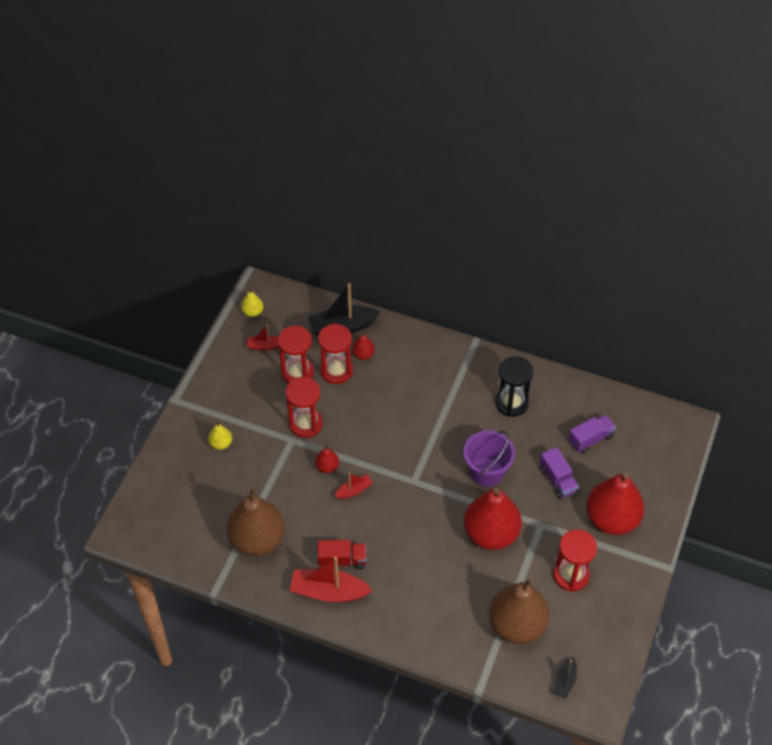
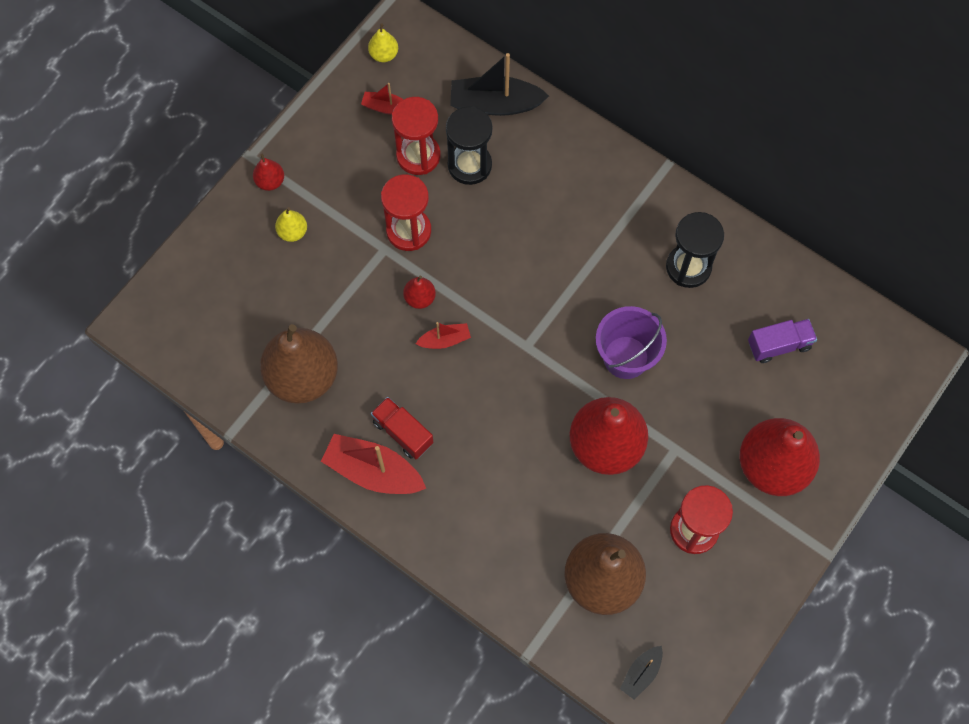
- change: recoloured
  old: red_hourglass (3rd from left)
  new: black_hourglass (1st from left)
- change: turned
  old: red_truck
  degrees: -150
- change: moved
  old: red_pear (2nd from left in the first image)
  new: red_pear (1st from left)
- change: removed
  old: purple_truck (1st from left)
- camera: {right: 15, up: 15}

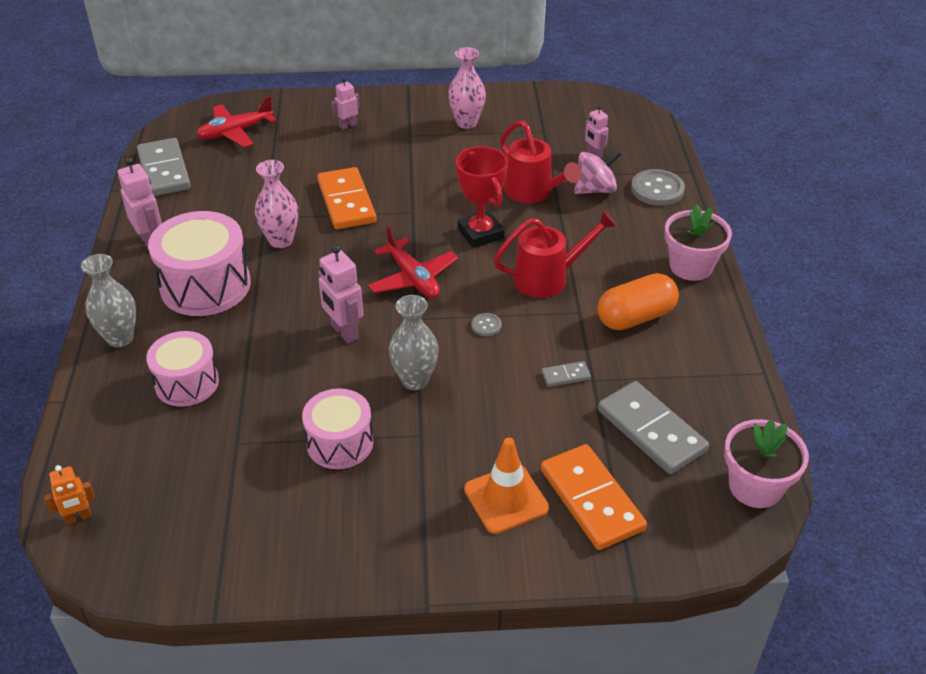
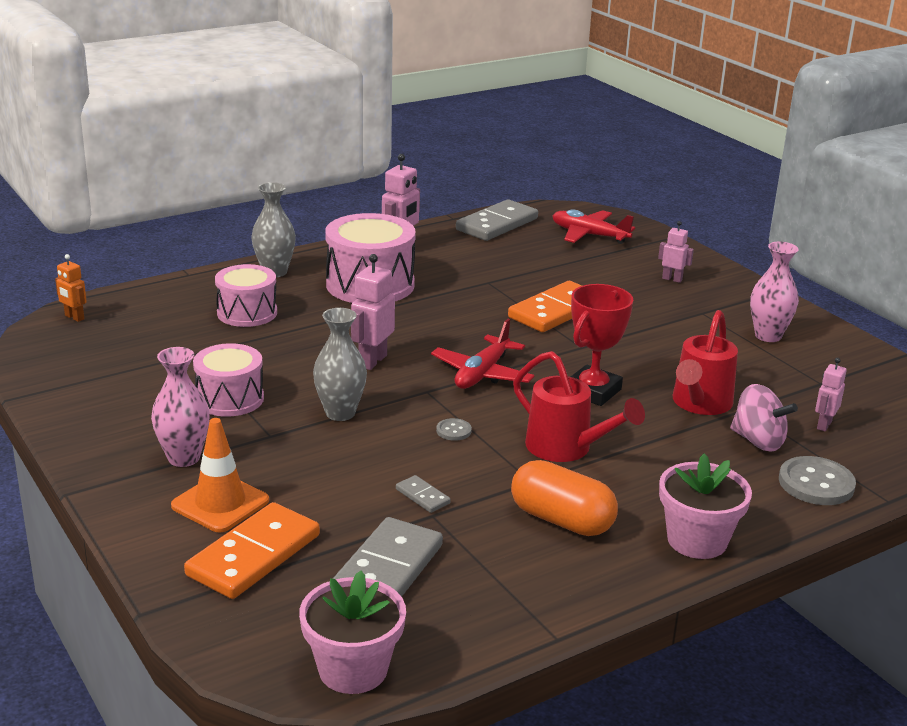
- change: moved
  old: pink_vase (1st from left)
- camera: {right: 60, up: -15}

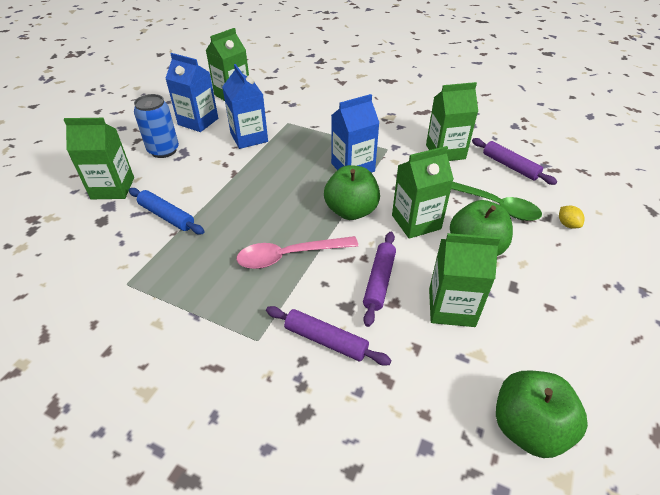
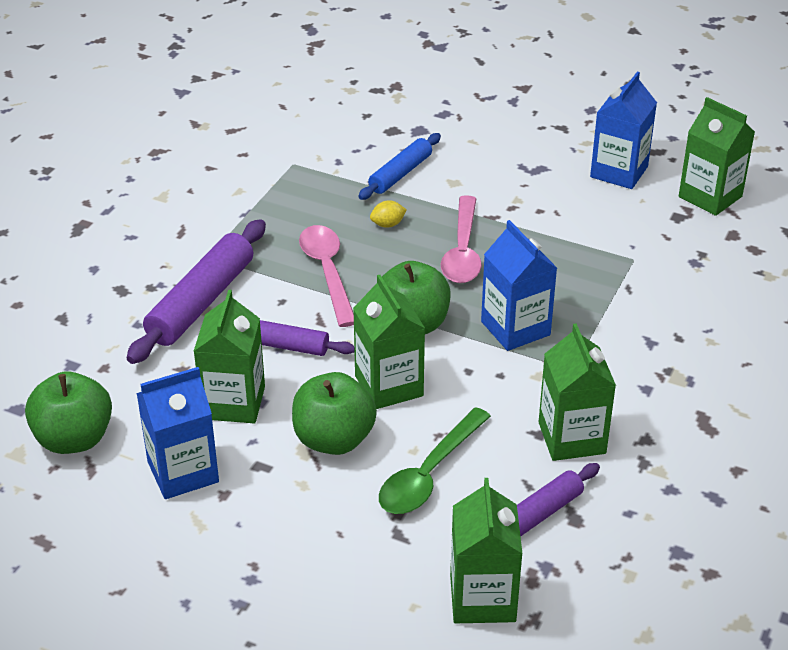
- change: moved
  old: green_carton (1st from left in the first image)
  new: green_carton (3rd from left)
- change: removed
  old: blue_can
- change: moved
  old: blue_carton (2nd from left in the first image)
  new: blue_carton (1st from left)
- change: resized
  old: purple_rolling_pin (1st from left)
  factor: 1.61
- change: moved
  old: yellow_lemon
- change: added
  new: pink_spoon (2nd from left)
- camera: {right: 90, up: -5}

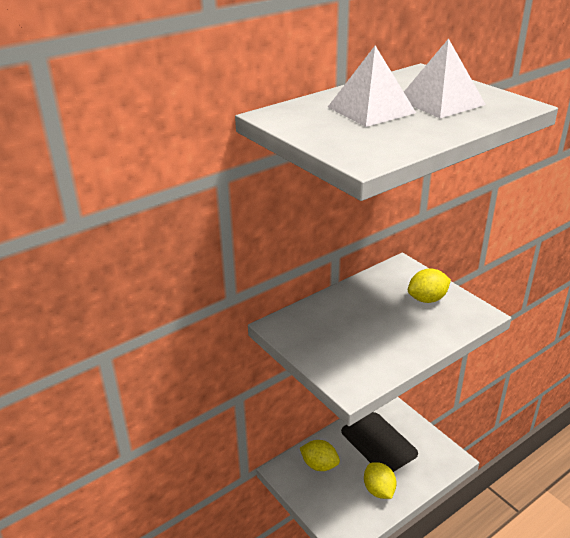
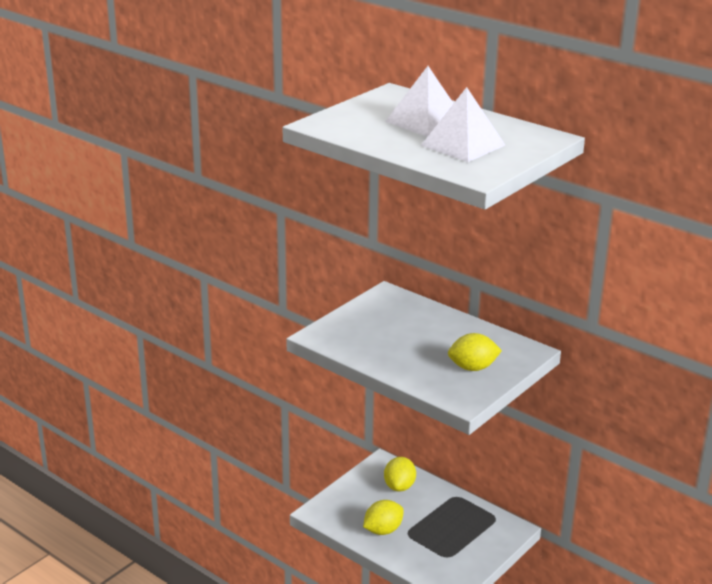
- change: turned
  old: yellow_lemon (3rd from left)
  degrees: -60
- camera: {right: 75, up: -5}

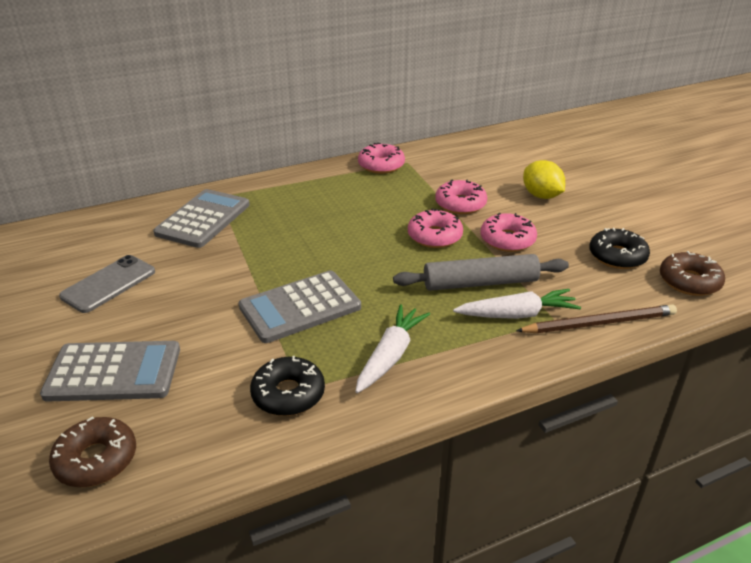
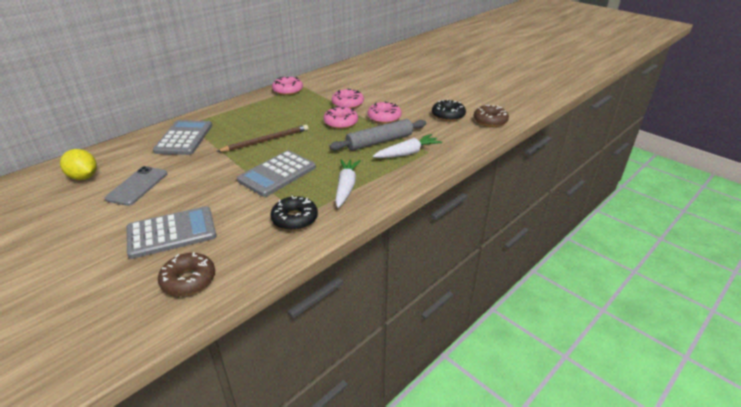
- change: moved
  old: brown_pencil
- change: moved
  old: yellow_lemon
- camera: {right: -20, up: 0}

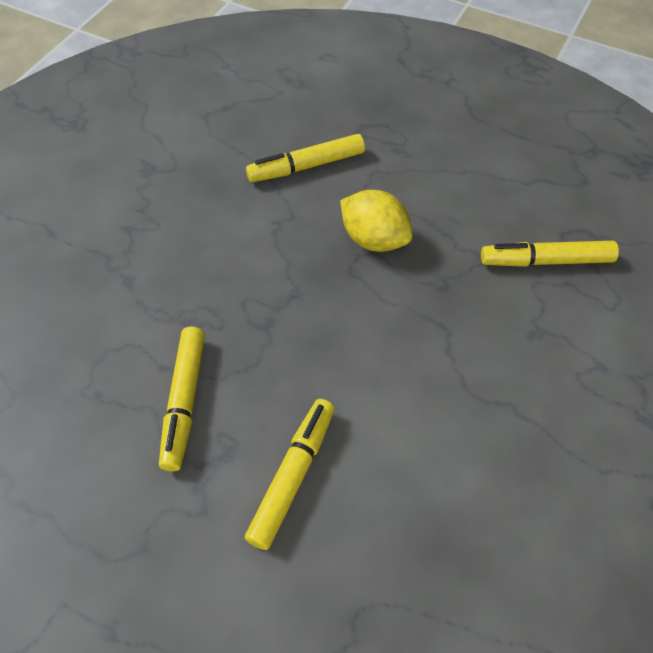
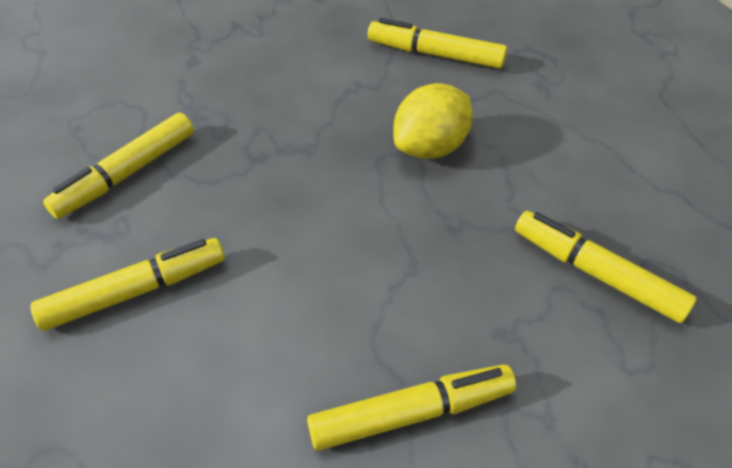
- change: turned
  old: yellow_lemon
  degrees: 60
- change: added
  new: yellow_marker (3rd from left)
- camera: {right: 40, up: -5}

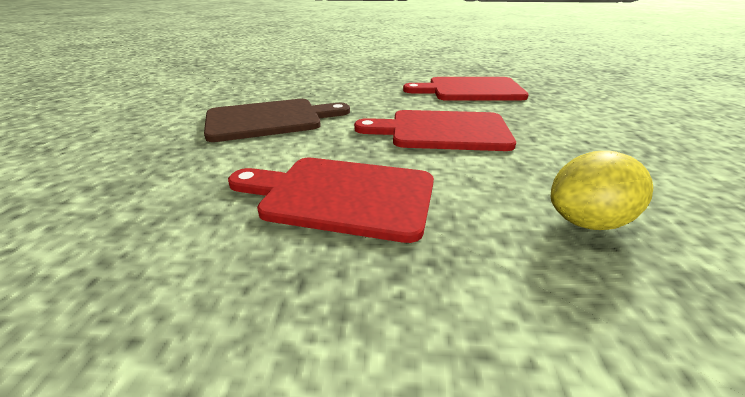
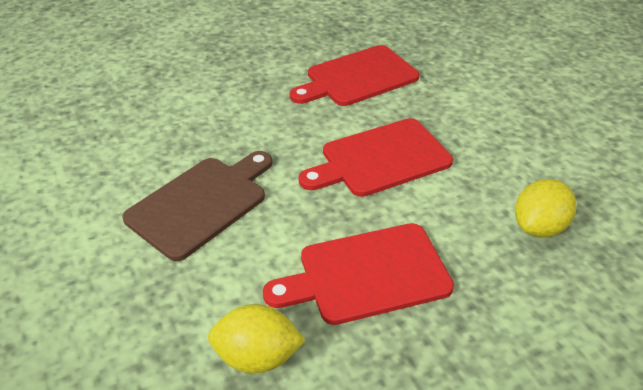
- change: added
  new: yellow_lemon (1st from left)
- camera: {right: -30, up: 10}

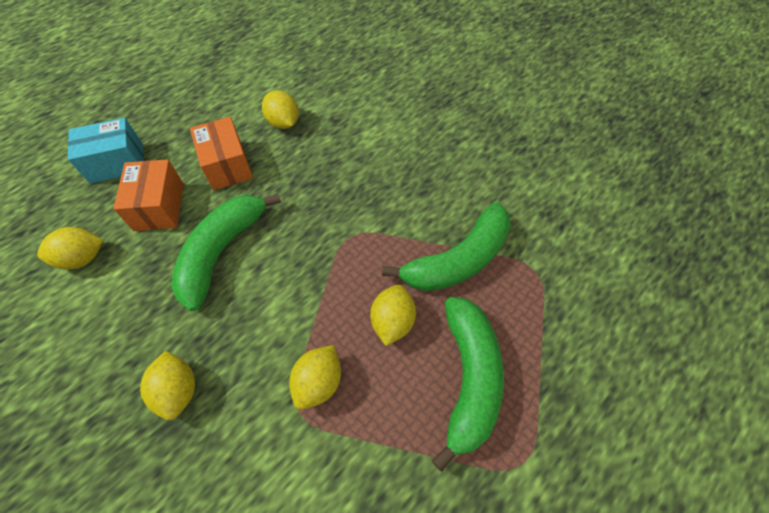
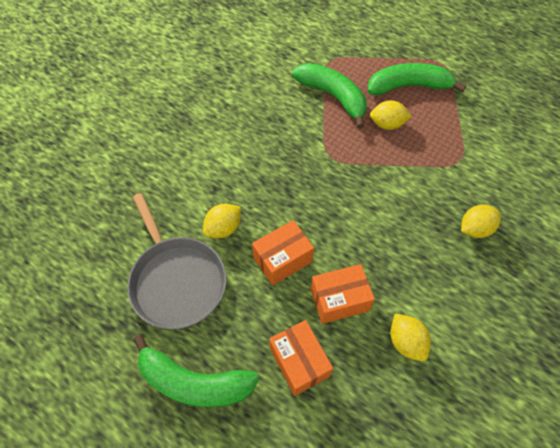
- change: recoloured
  old: turquoise_box
  new: orange_box (2nd from left)
- change: moved
  old: green_banana (1st from left)
- change: removed
  old: yellow_lemon (4th from left)
- change: added
  new: grey_pan
- camera: {right: -100, up: 0}

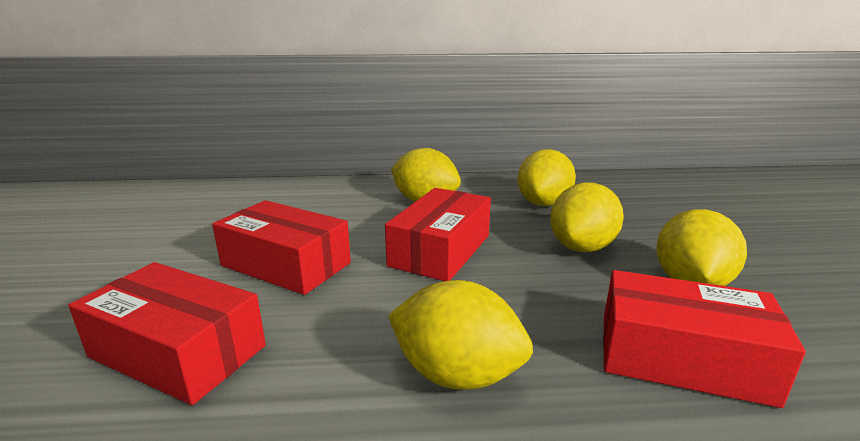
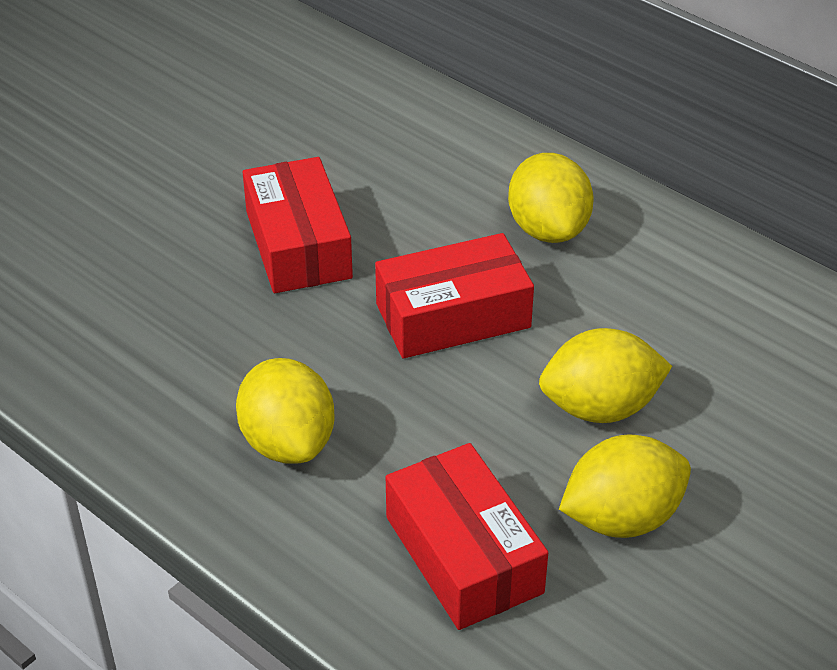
- change: removed
  old: red_box (1st from left)
- change: removed
  old: yellow_lemon (3rd from left)
- camera: {right: 45, up: 20}

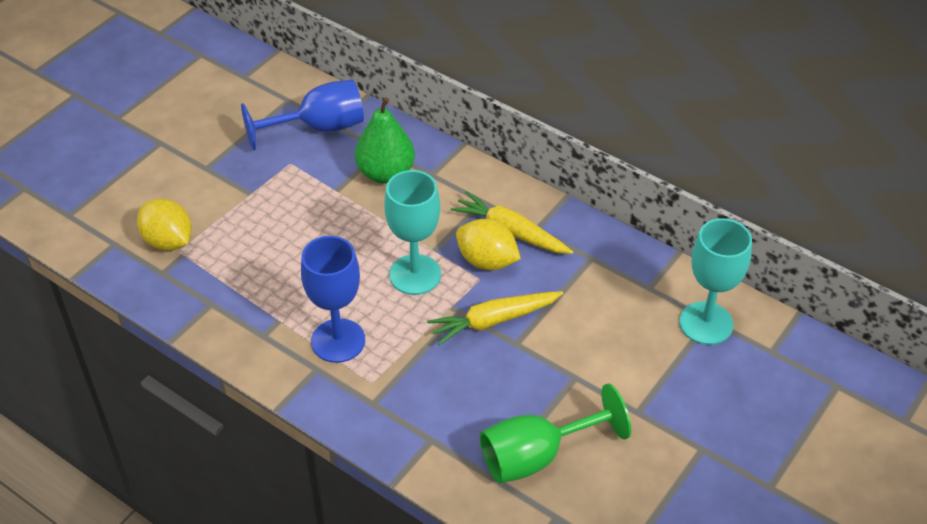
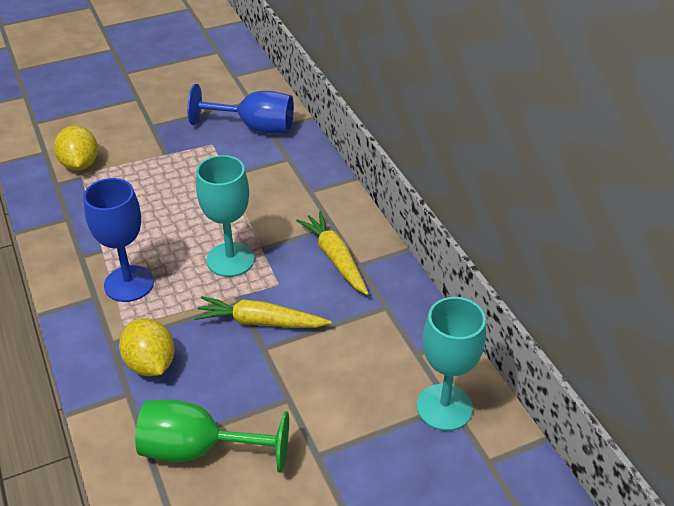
- change: removed
  old: green_pear
- change: moved
  old: yellow_lemon (2nd from left)
- camera: {right: 30, up: -5}

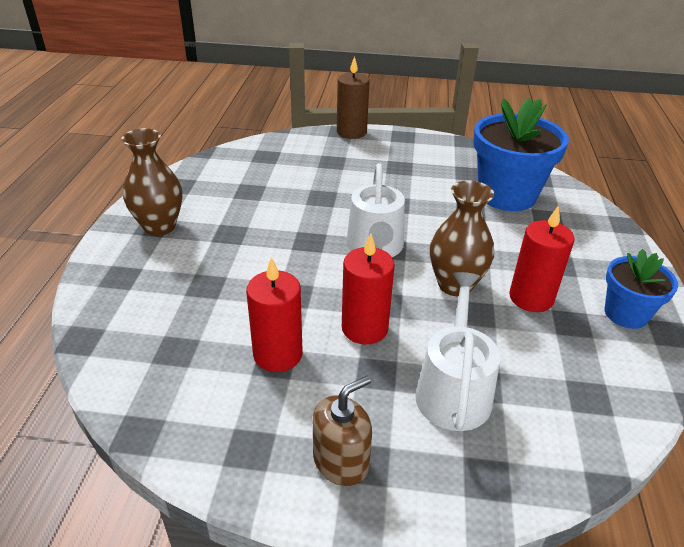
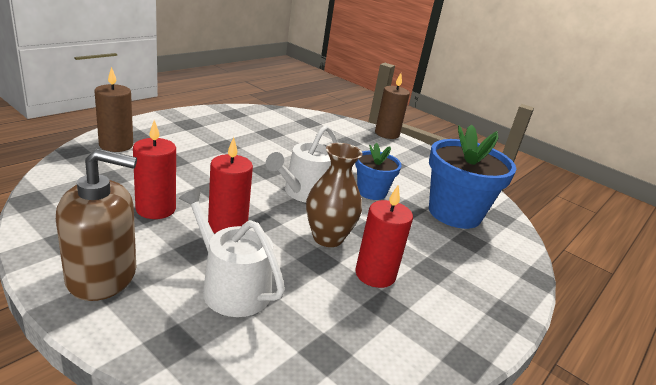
- change: removed
  old: brown_vase (1st from left)
- change: resized
  old: brown_soap_dispenser
  factor: 1.56
- change: turned
  old: white_watering_can (2nd from left in the first image)
  degrees: -90
- change: moved
  old: blue_flower_pot (2nd from left in the first image)
  new: blue_flower_pot (1st from left)
- change: added
  new: brown_candle (1st from left)
- camera: {right: 30, up: -10}

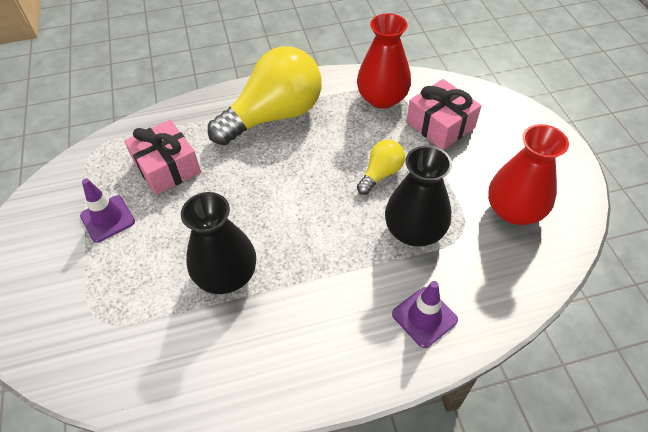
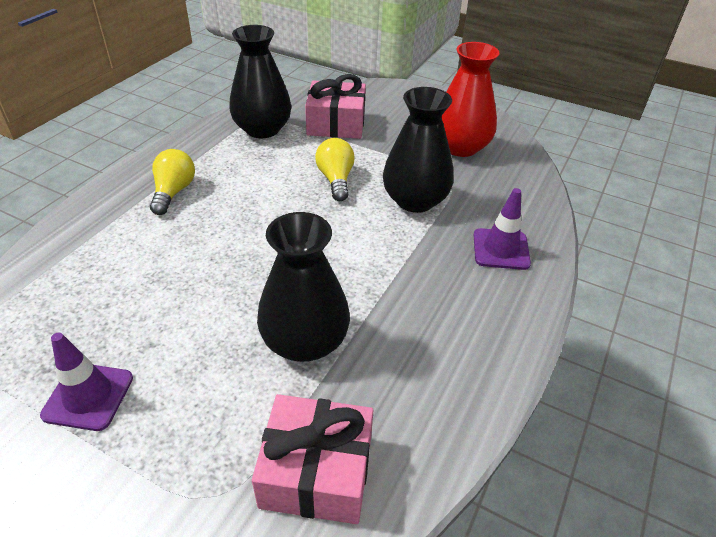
- change: moved
  old: pink_gift (1st from left)
- change: resized
  old: yellow_light_bulb (1st from left)
  factor: 0.47
- change: recoloured
  old: red_vase (1st from left)
  new: black_vase (1st from left)
- camera: {right: -50, up: -10}

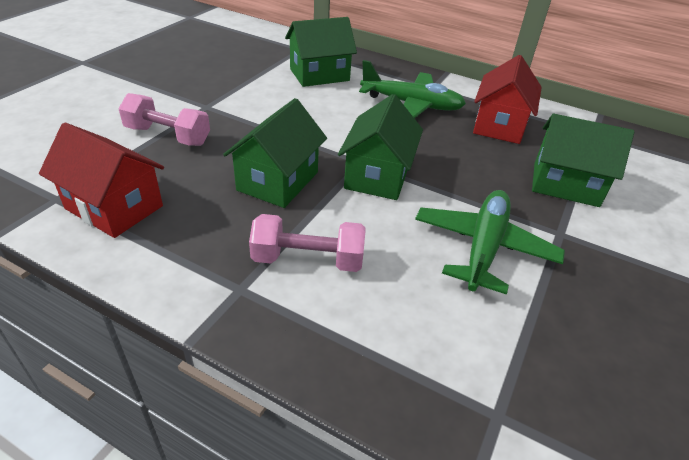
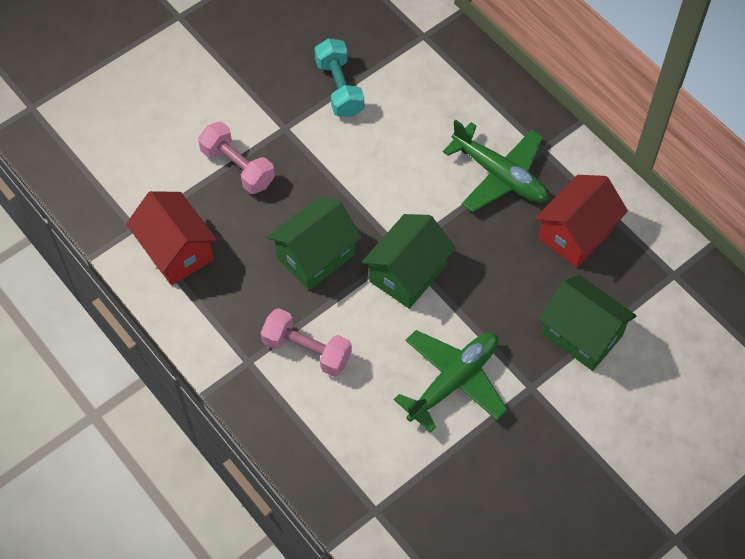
- change: removed
  old: green_house (2nd from left)
- change: added
  new: turquoise_dumbbell
- camera: {right: 25, up: 20}

